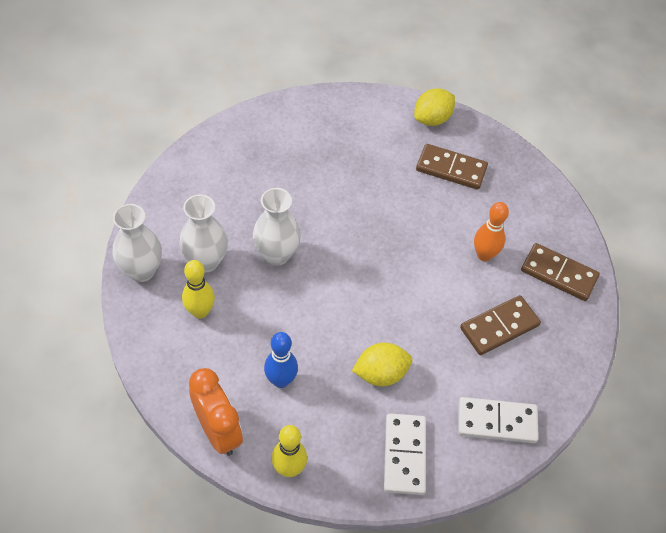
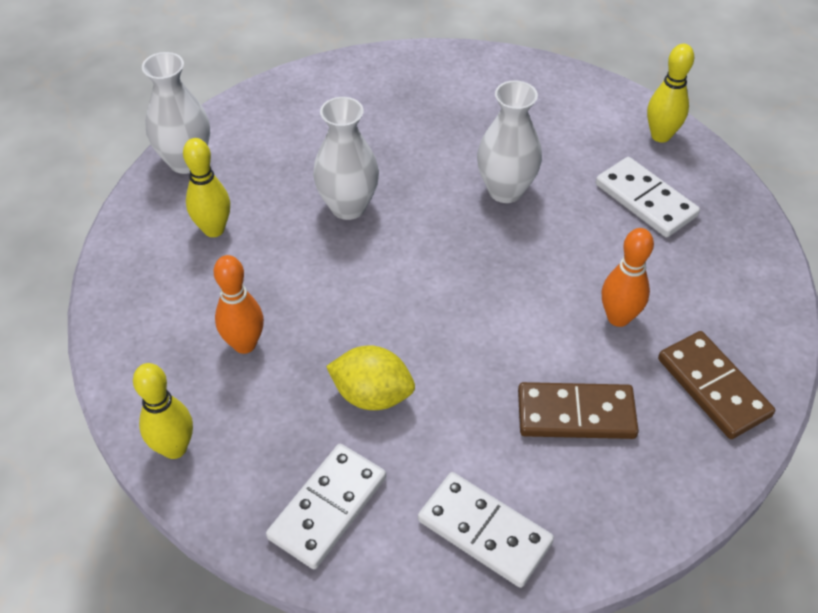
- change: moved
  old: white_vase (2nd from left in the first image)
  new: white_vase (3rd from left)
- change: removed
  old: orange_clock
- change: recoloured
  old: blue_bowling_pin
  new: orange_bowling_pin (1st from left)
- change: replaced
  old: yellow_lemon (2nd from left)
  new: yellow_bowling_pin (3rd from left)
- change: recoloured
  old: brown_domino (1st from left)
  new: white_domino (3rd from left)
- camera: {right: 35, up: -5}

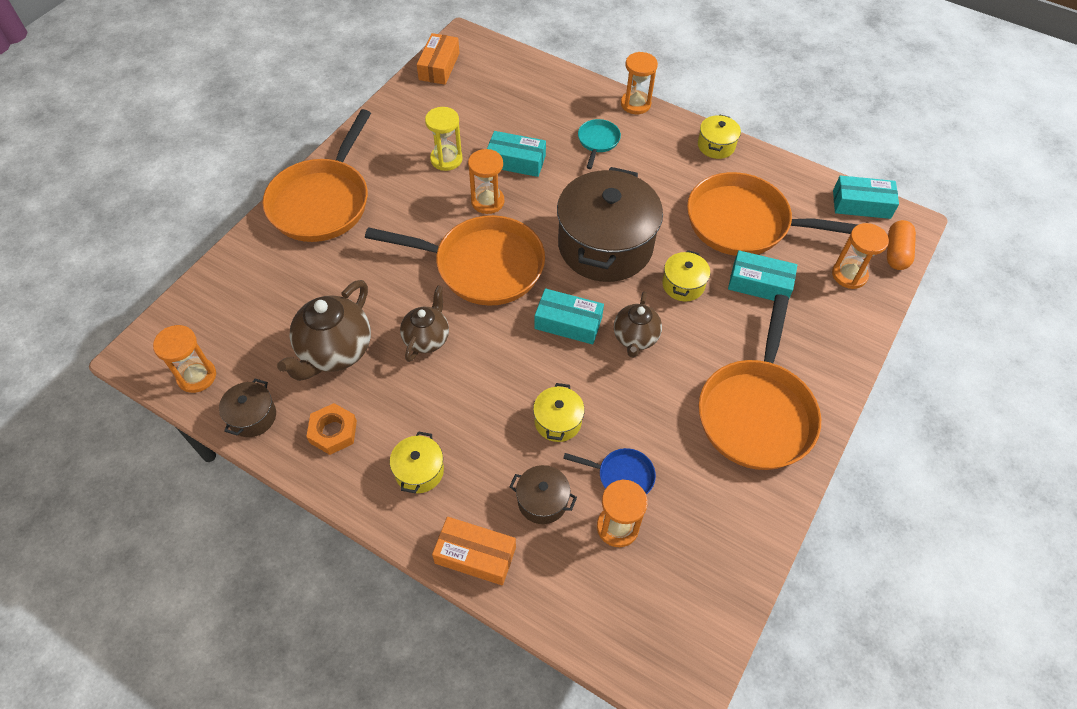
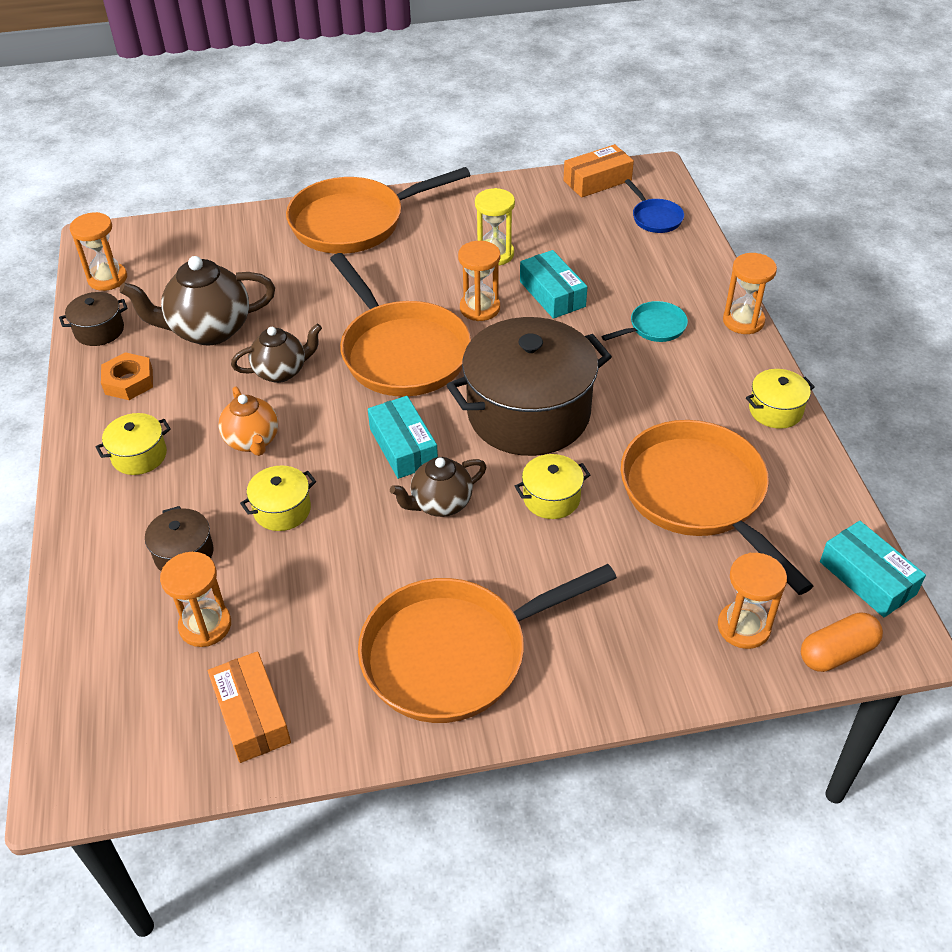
- change: moved
  old: orange_box (2nd from left in the first image)
  new: orange_box (1st from left)
- change: moved
  old: blue_pan
- change: removed
  old: turquoise_box (3rd from left)
- change: added
  new: orange_teapot
- camera: {right: 50, up: -10}

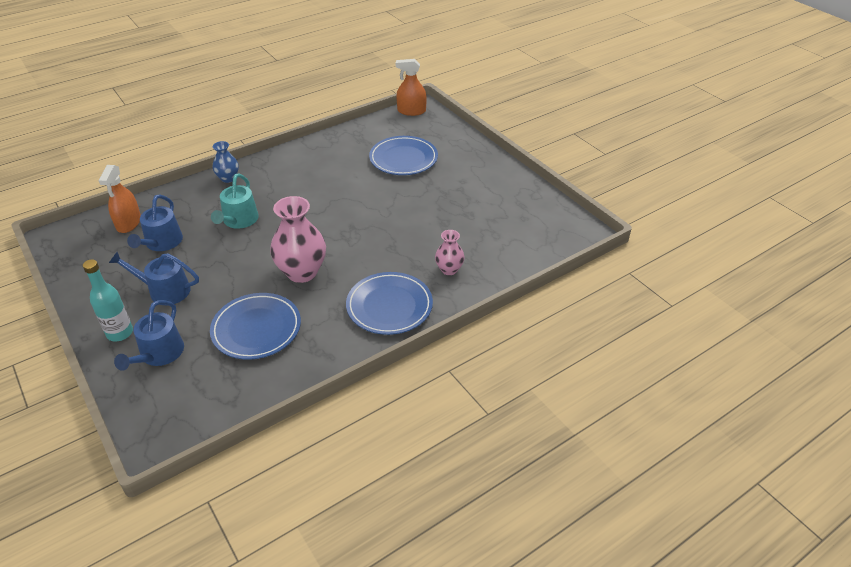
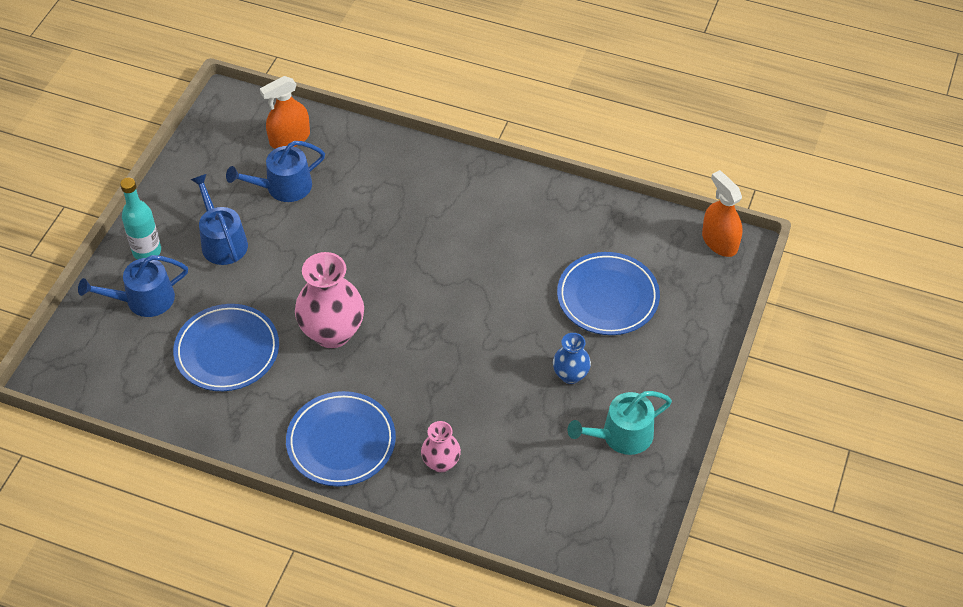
- change: moved
  old: turquoise_watering_can
- change: moved
  old: blue_vase
- camera: {right: 55, up: 10}

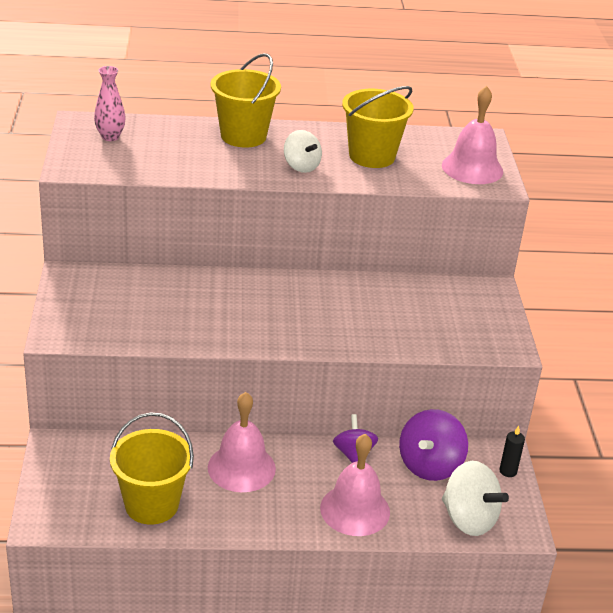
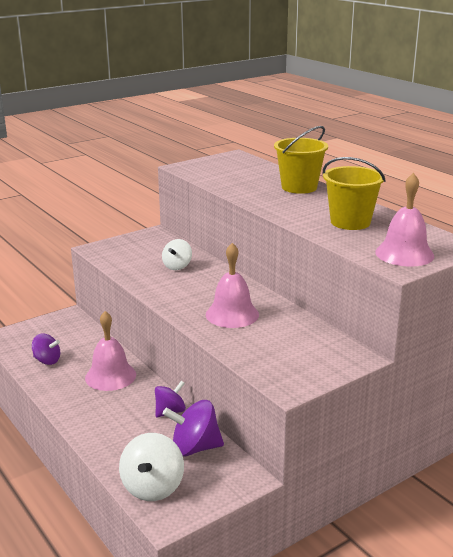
- change: removed
  old: pink_vase
- change: replaced
  old: yellow_bucket (1st from left)
  new: purple_spinning_top (1st from left)
- change: moved
  old: white_spinning_top (1st from left in the first image)
  new: white_spinning_top (2nd from left)
- change: moved
  old: pink_bell (2nd from left)
- change: removed
  old: black_candle
- camera: {right: 60, up: -10}

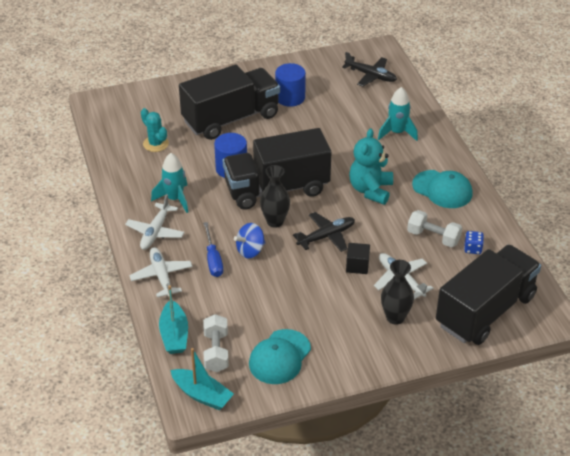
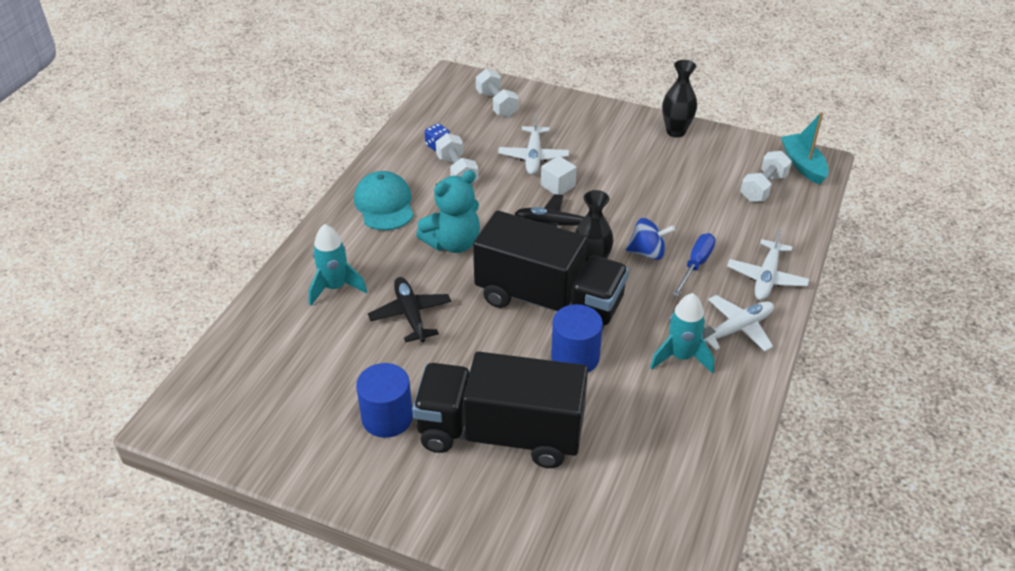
- change: removed
  old: turquoise_cactus
- change: removed
  old: turquoise_boat (1st from left)
- change: removed
  old: turquoise_cap (1st from left)
- change: moved
  old: black_plane (2nd from left in the first image)
  new: black_plane (1st from left)
- change: recoloured
  old: black_cube
  new: white_cube
- change: moved
  old: black_vase (2nd from left)
- change: replaced
  old: black_truck (3rd from left)
  new: white_dumbbell (2nd from left)
- camera: {right: -140, up: 0}

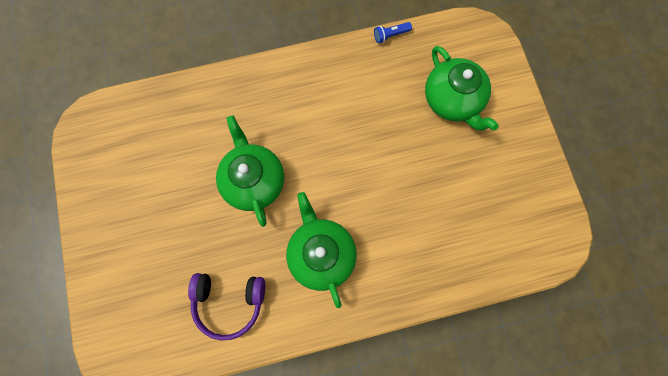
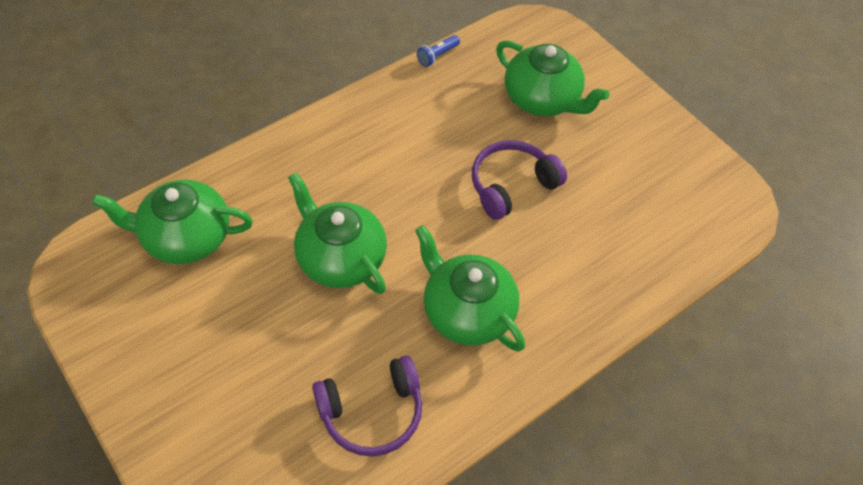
- change: added
  new: green_teapot (1st from left)
- change: added
  new: purple_headphones (2nd from left)
- camera: {right: -25, up: -20}

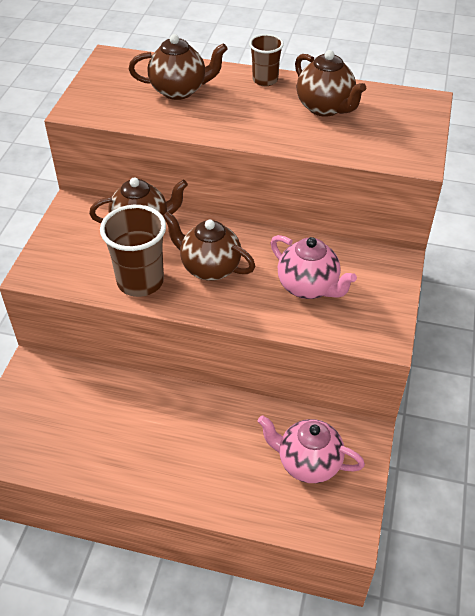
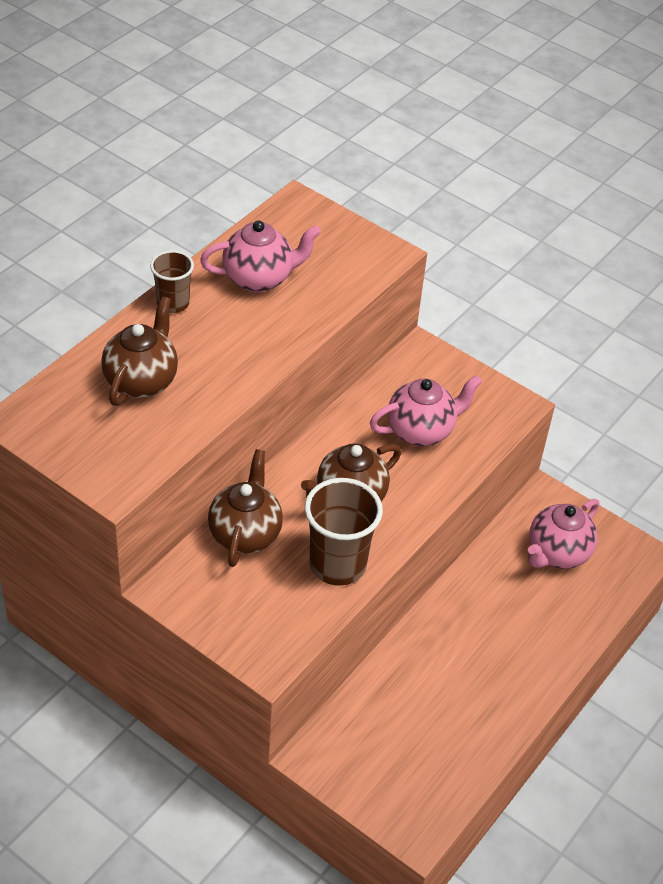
- change: recoloured
  old: brown_teapot (4th from left)
  new: pink_teapot (1st from left)
- camera: {right: -70, up: 0}

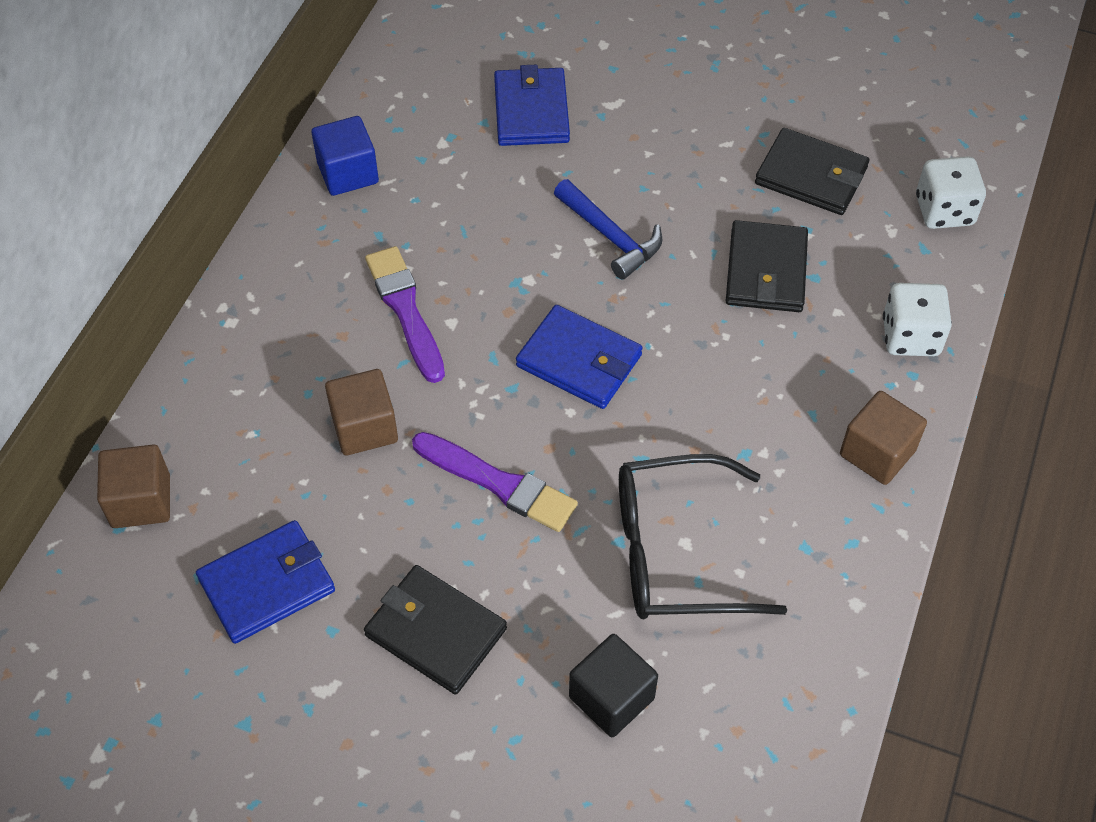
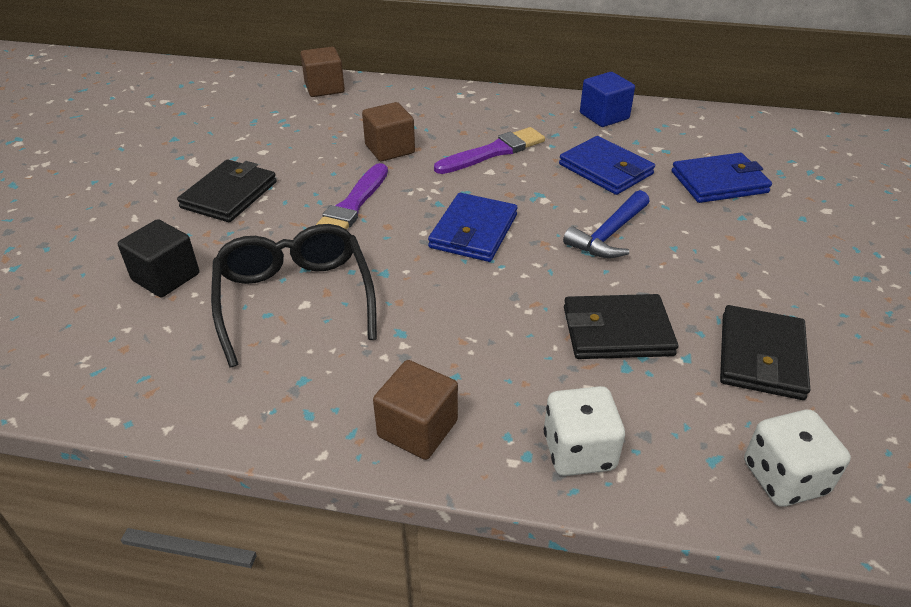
- change: moved
  old: blue_wallet (1st from left in the first image)
  new: blue_wallet (2nd from left)
- camera: {right: 80, up: -15}

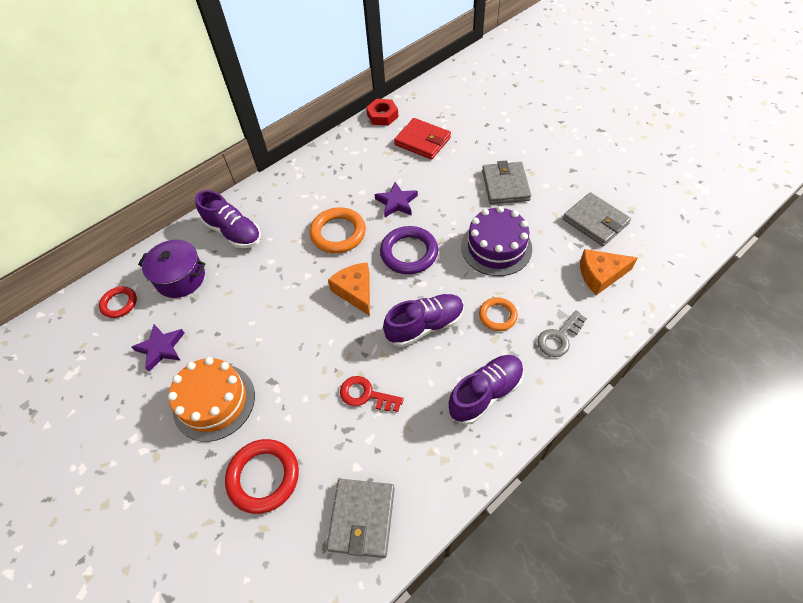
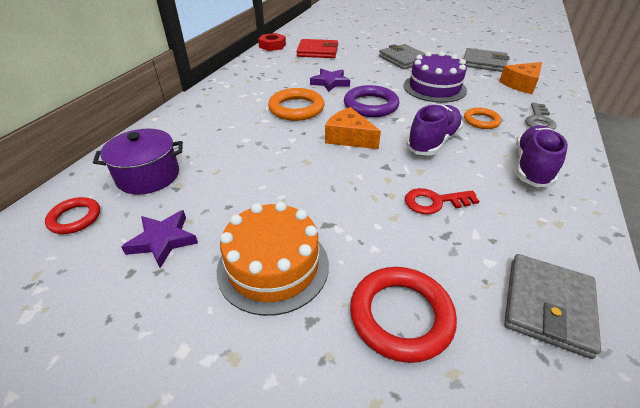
- change: removed
  old: purple_shoe (1st from left)
- change: turned
  old: grey_wallet (1st from left in the first image)
  degrees: 45
- camera: {right: -30, up: -15}

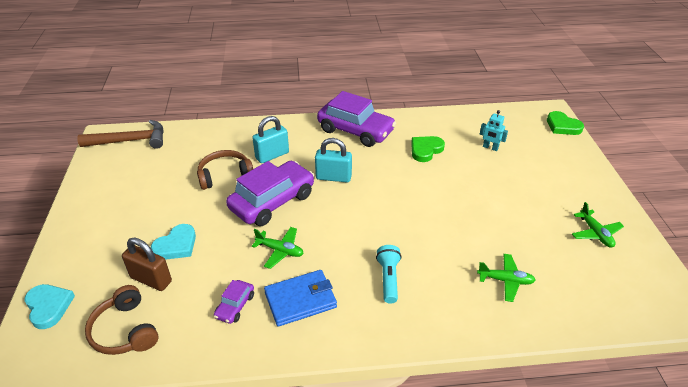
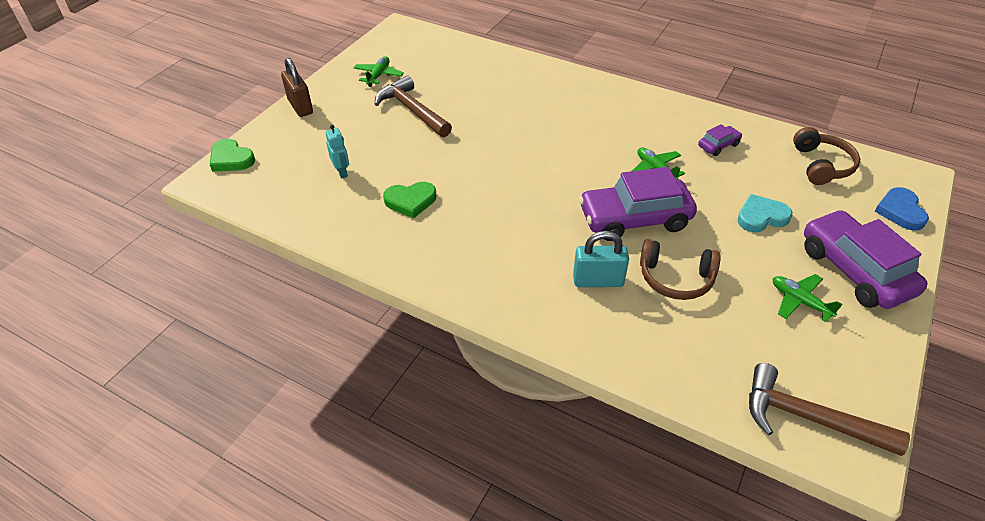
- change: recoloured
  old: turquoise_heart (1st from left)
  new: blue_heart
- change: moved
  old: brown_padlock
- change: removed
  old: blue_wallet
- change: removed
  old: turquoise_padlock (2nd from left)
- change: moved
  old: purple_car (3rd from left)
- change: removed
  old: turquoise_flashlight
- change: moved
  old: green_plane (2nd from left in the first image)
  new: green_plane (3rd from left)
- change: turned
  old: green_heart (2nd from left in the first image)
  degrees: 135
- change: added
  new: brown_hammer (1st from left)
- camera: {right: -145, up: 5}

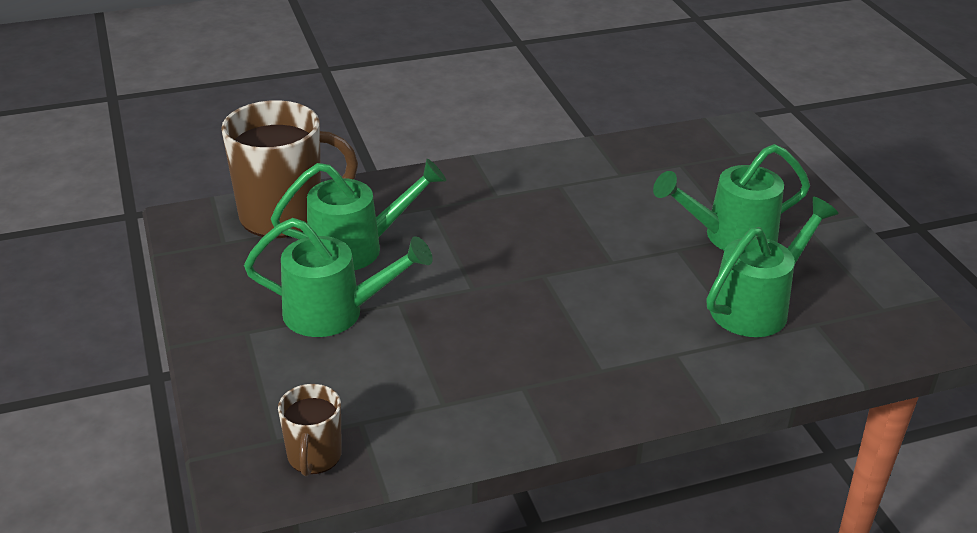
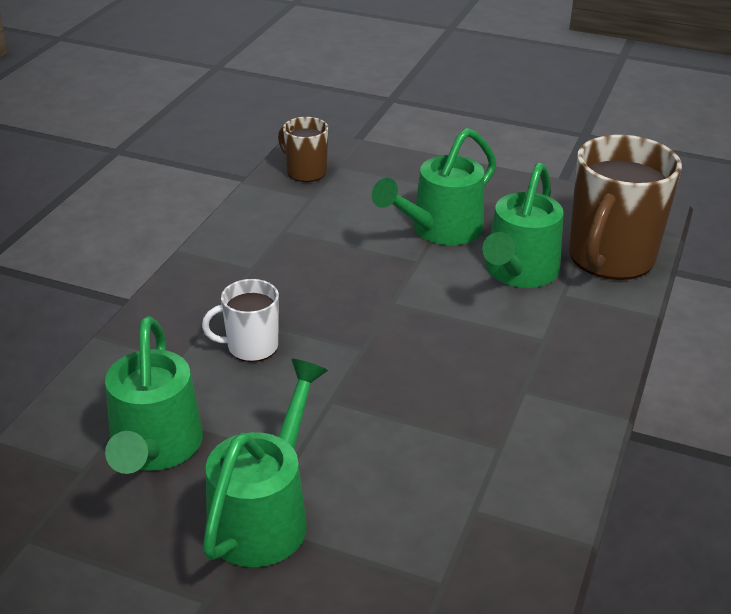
- change: added
  new: white_mug
- camera: {right: 130, up: 0}

